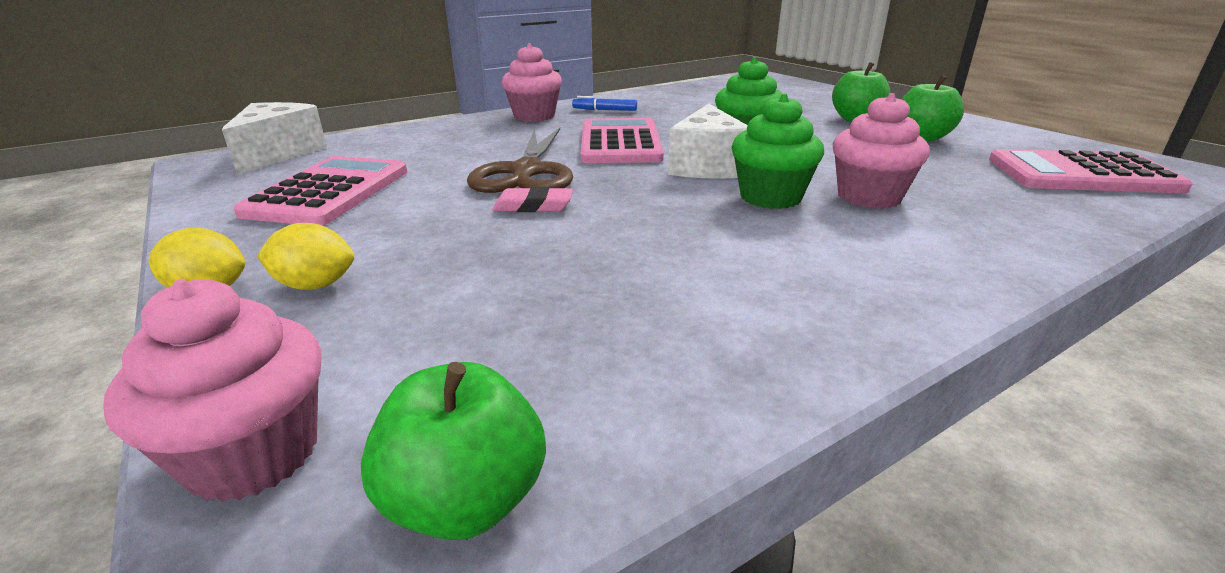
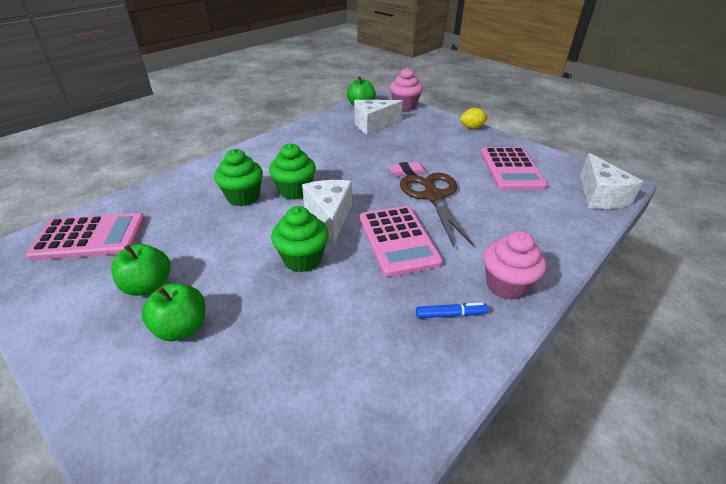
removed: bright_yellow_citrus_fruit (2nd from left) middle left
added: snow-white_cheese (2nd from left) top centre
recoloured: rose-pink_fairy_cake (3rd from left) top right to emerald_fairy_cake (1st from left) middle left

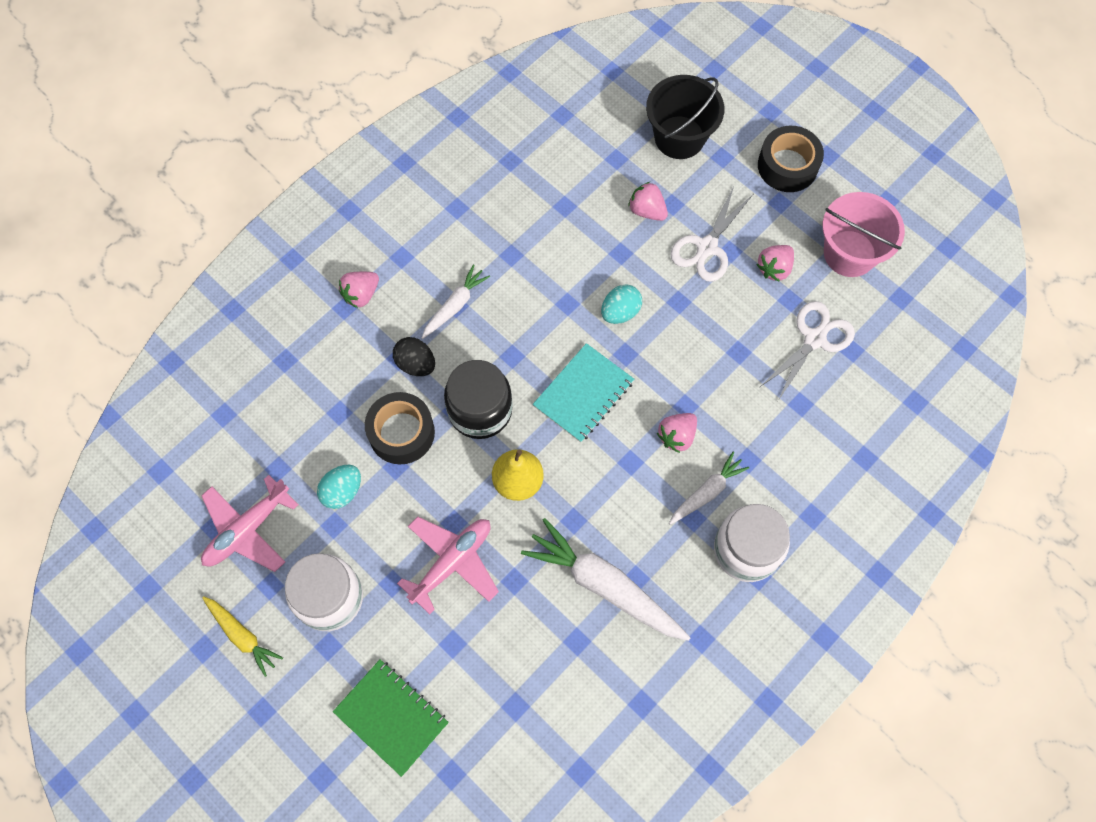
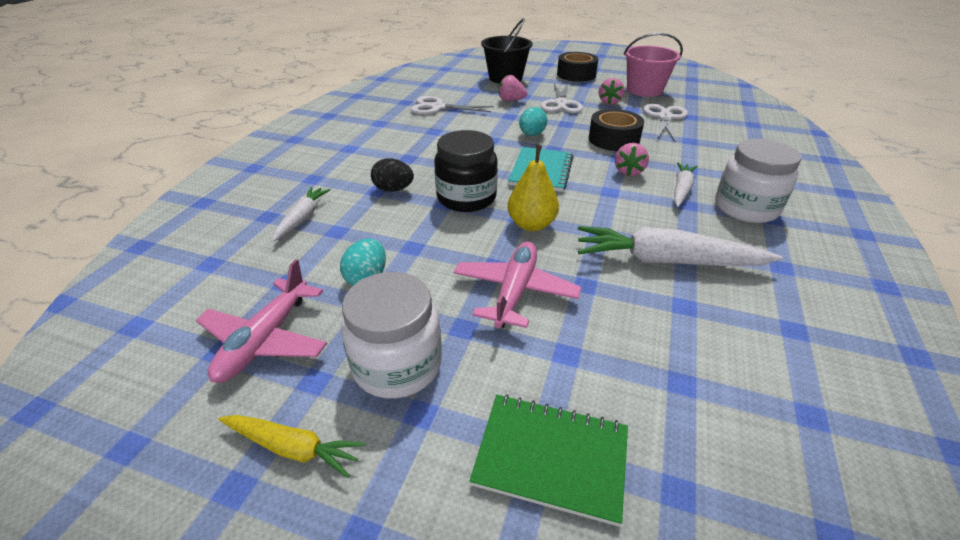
removed: rose-pink_strawberry (1st from left) middle left
added: snow-white_pair_of_scissors (1st from left) top centre
moved: black_roll_of_tape (1st from left in the first image) centre to black_roll_of_tape (2nd from left) top centre; snow-white_toy_carrot (1st from left) centre to middle left

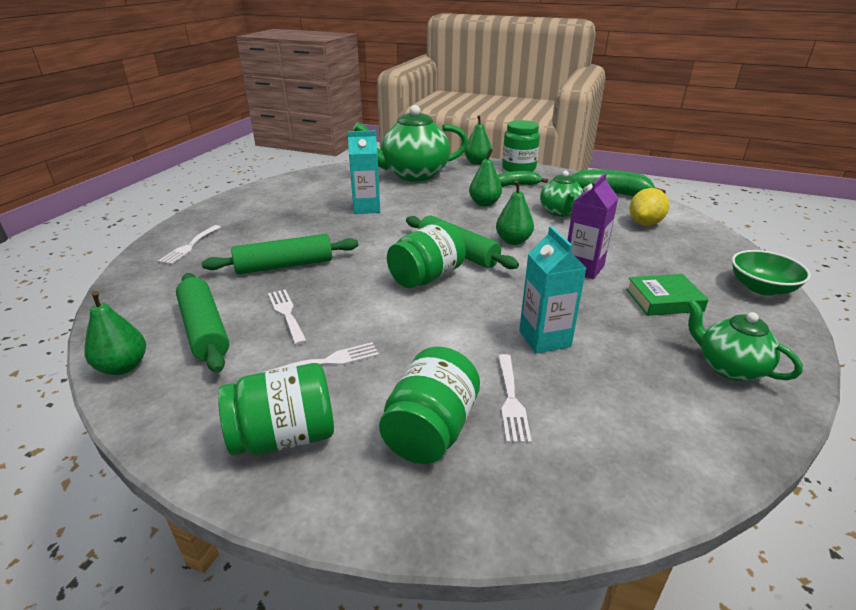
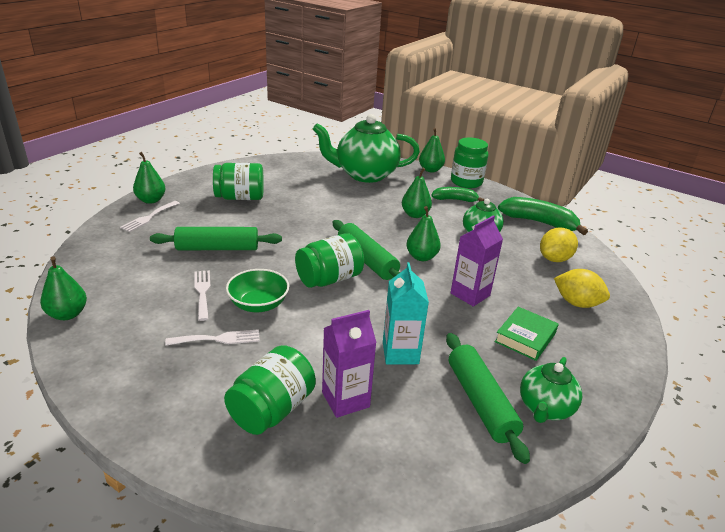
removed: aqua_carton (1st from left) top centre
added: emerald_pear (2nd from left) middle left; bright_yellow_citrus_fruit (2nd from left) middle right
moved: emerald_pastry_roller (1st from left in the first image) middle left to emerald_pastry_roller (3rd from left) bottom right; emerald_preserve_jar (1st from left) bottom left to middle left; emerald_deep_dish middle right to centre
replaced: snow-white_table_fork (4th from left) centre to violet_carton (1st from left) bottom centre
turned: emerald_book middle right = middle right 60 degrees counterclockwise; emerald_teapot (3rd from left) middle right = bottom right 120 degrees counterclockwise

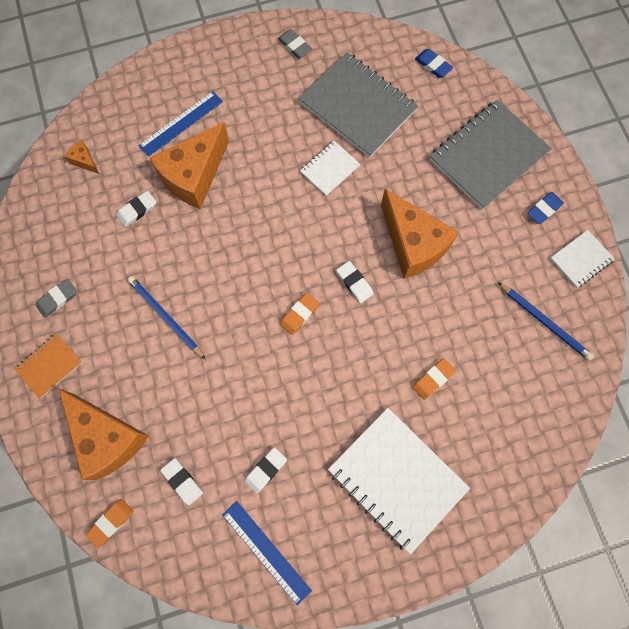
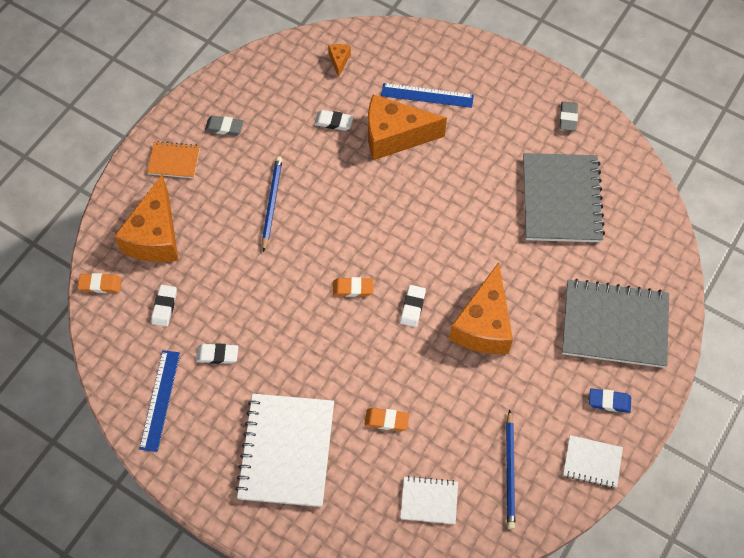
removed: blue_eraser (1st from left) top right
moved: snow-white_notepad (1st from left in the first image) top centre to snow-white_notepad (2nd from left) bottom centre

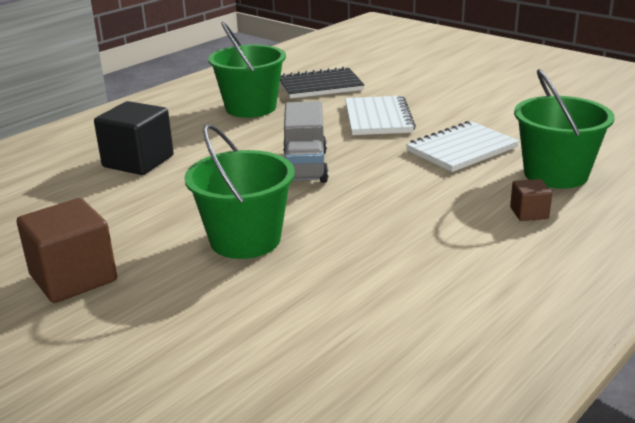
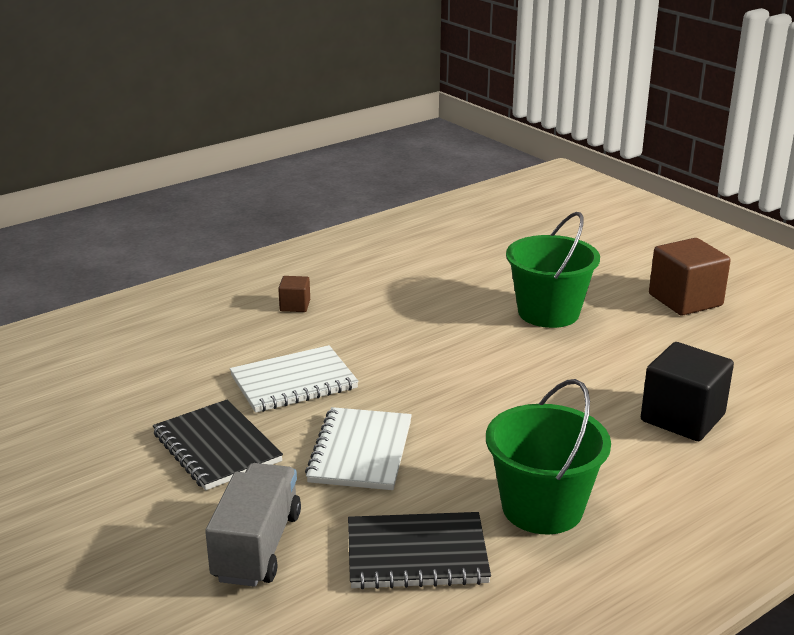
removed: emerald_sand_bucket (3rd from left) top right
added: black_notepad (1st from left) bottom left
moved: gray_truck centre to bottom left

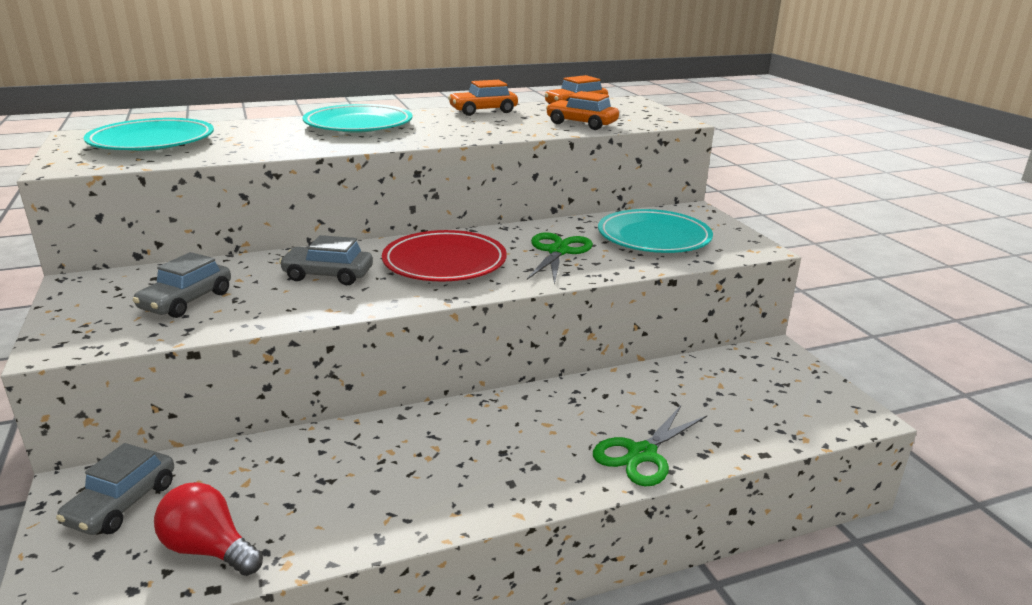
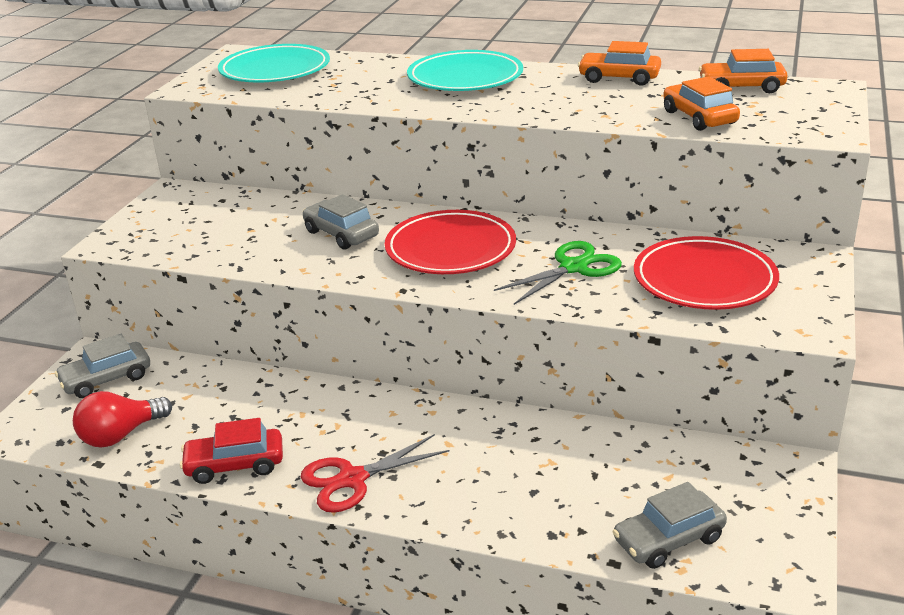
removed: emerald_pair_of_scissors (2nd from left) bottom centre
added: crimson_car bottom left; crimson_pair_of_scissors bottom centre
moved: gray_car (2nd from left in the first image) middle left to gray_car (3rd from left) bottom right
recoloured: aqua_dinner_plate (3rd from left) centre to crimson_dinner_plate (2nd from left) middle right
turned: crimson_light_bulb bottom left = bottom left 105 degrees counterclockwise

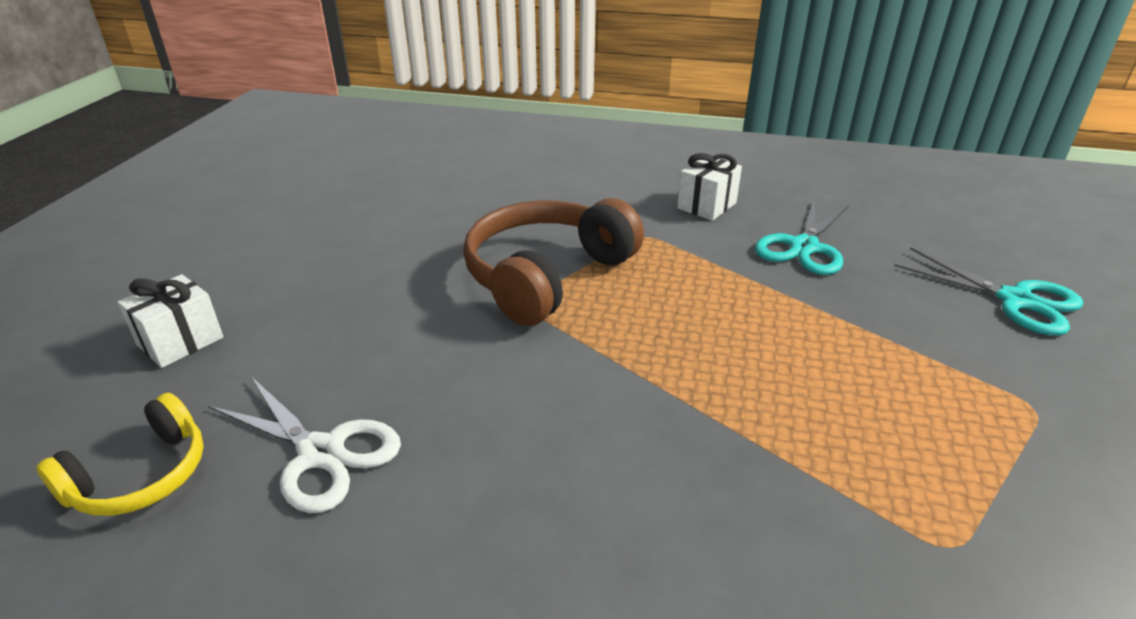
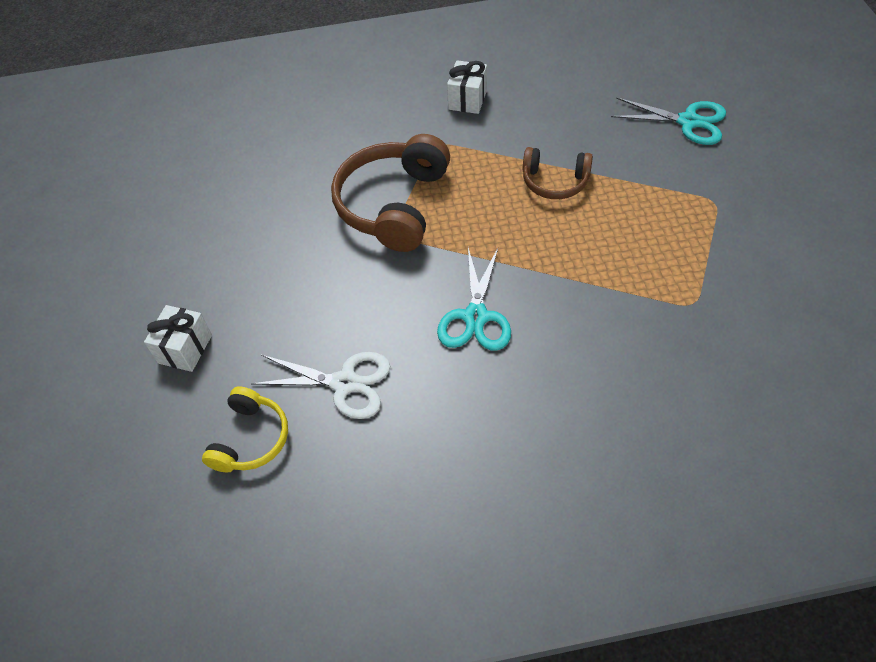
added: russet_over-ear_headphones (2nd from left) top centre
moved: aqua_pair_of_scissors (1st from left) middle right to centre

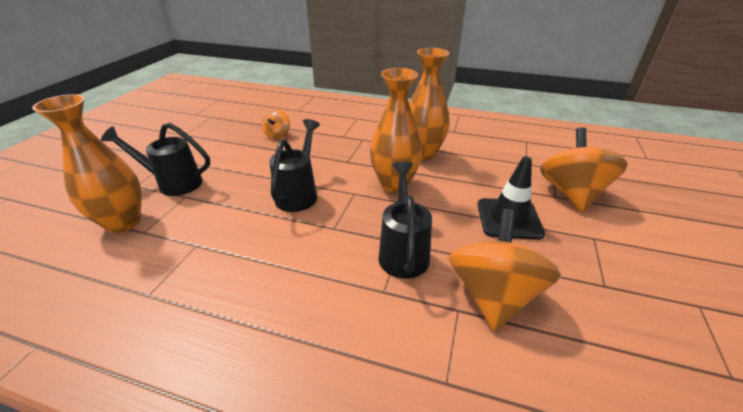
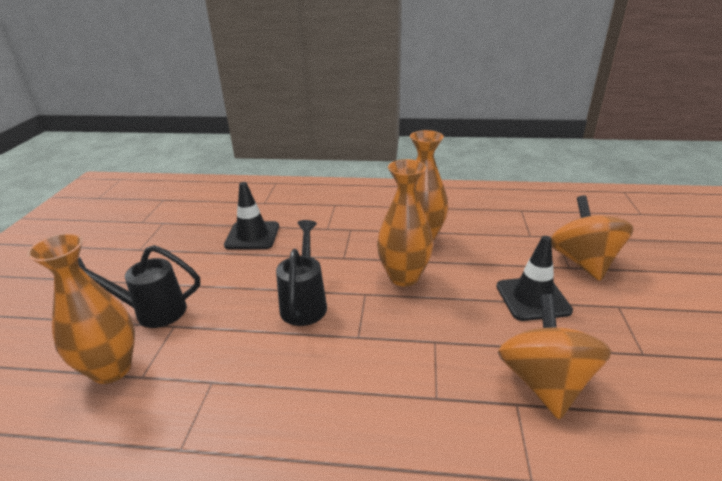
removed: black_watering_pot (3rd from left) centre
replaced: bright_orange_toy_top (1st from left) top centre to black_traffic_cone (1st from left) centre

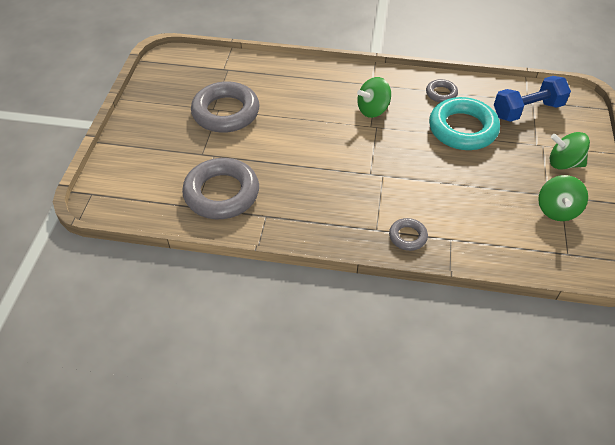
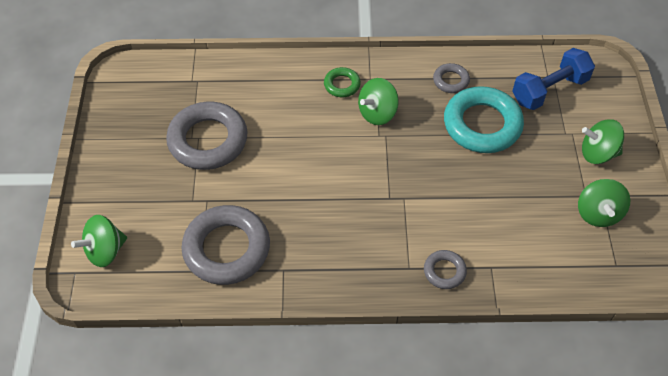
added: emerald_toy_top (1st from left) middle left; emerald_ring top centre

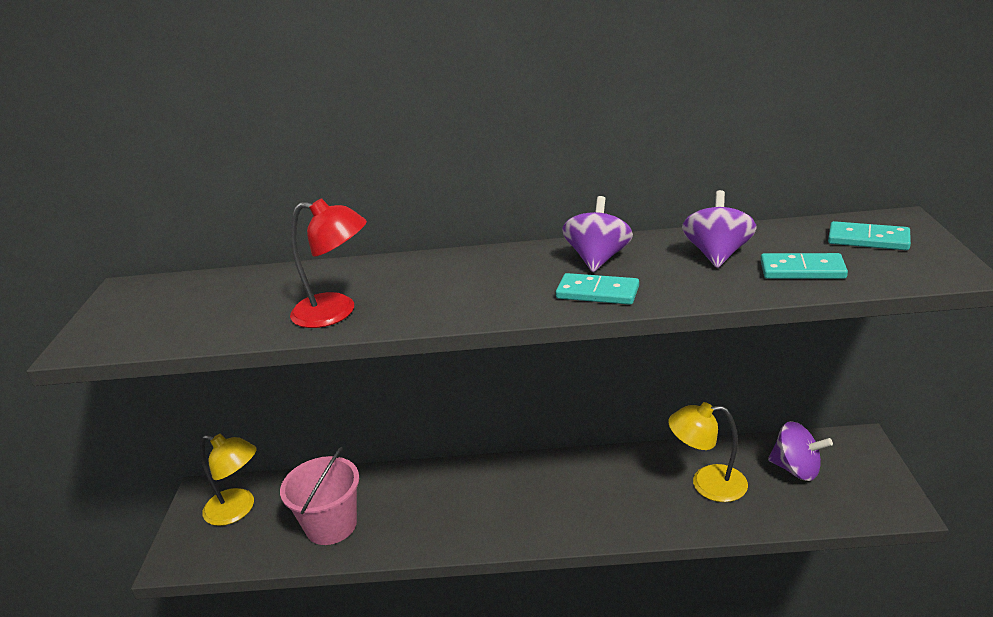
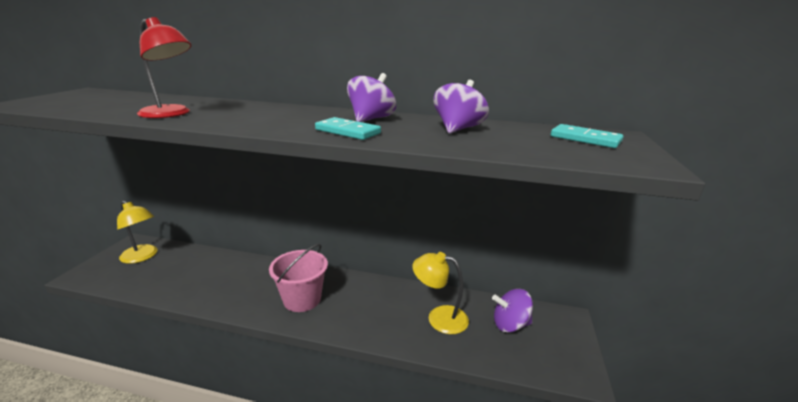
removed: aqua_domino (2nd from left) middle right
moved: rose-pink_sand_bucket bottom left to bottom centre
turned: violet_toy_top (3rd from left) bottom right = bottom centre 135 degrees clockwise

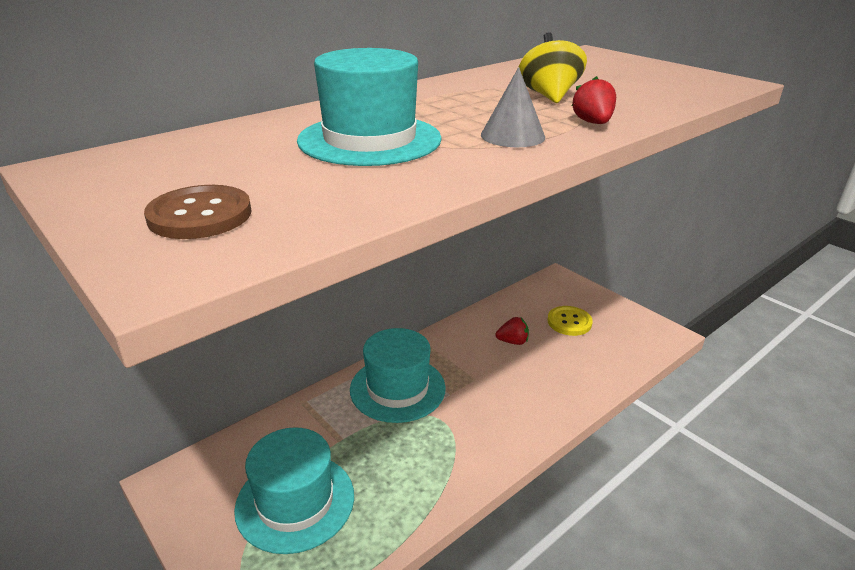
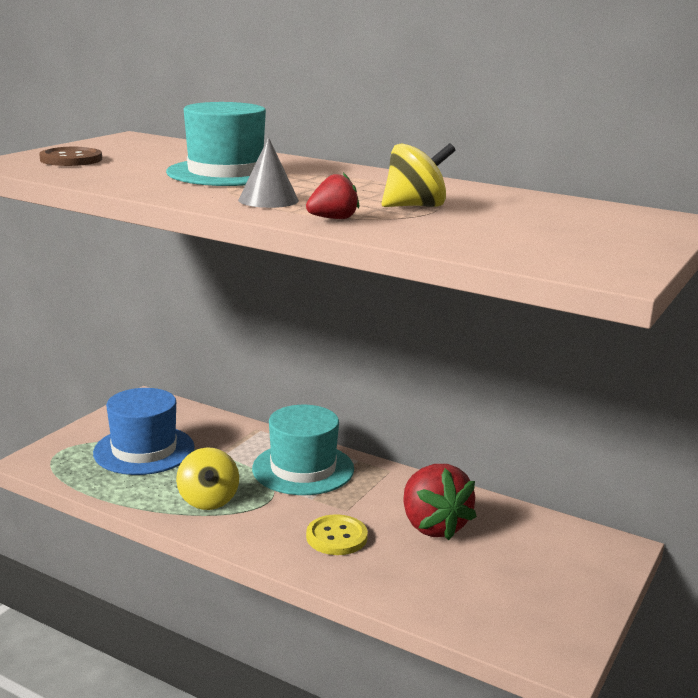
added: bright_yellow_toy_top (1st from left) bottom left
moved: bright_yellow_shirt_button middle right to bottom centre
recoloured: aqua_tall_hat (1st from left) bottom centre to blue_tall_hat middle left
resized: crimson_strawberry (1st from left in the first image) centre = bottom centre x2.00

